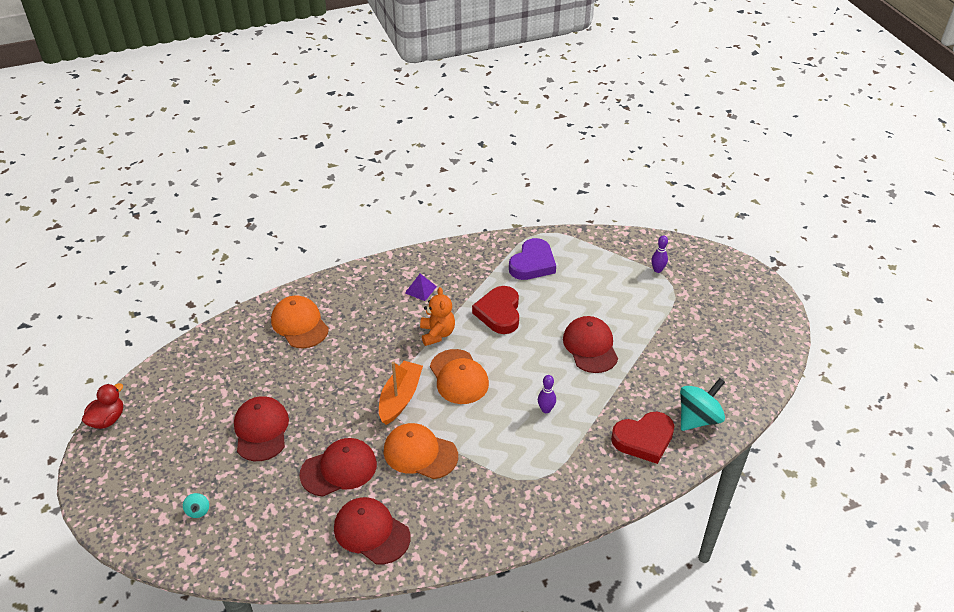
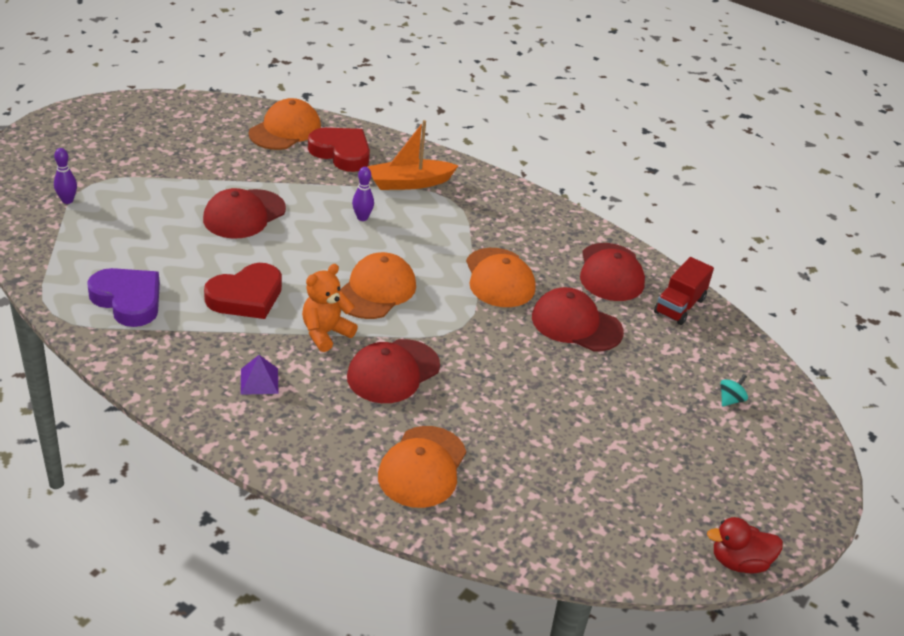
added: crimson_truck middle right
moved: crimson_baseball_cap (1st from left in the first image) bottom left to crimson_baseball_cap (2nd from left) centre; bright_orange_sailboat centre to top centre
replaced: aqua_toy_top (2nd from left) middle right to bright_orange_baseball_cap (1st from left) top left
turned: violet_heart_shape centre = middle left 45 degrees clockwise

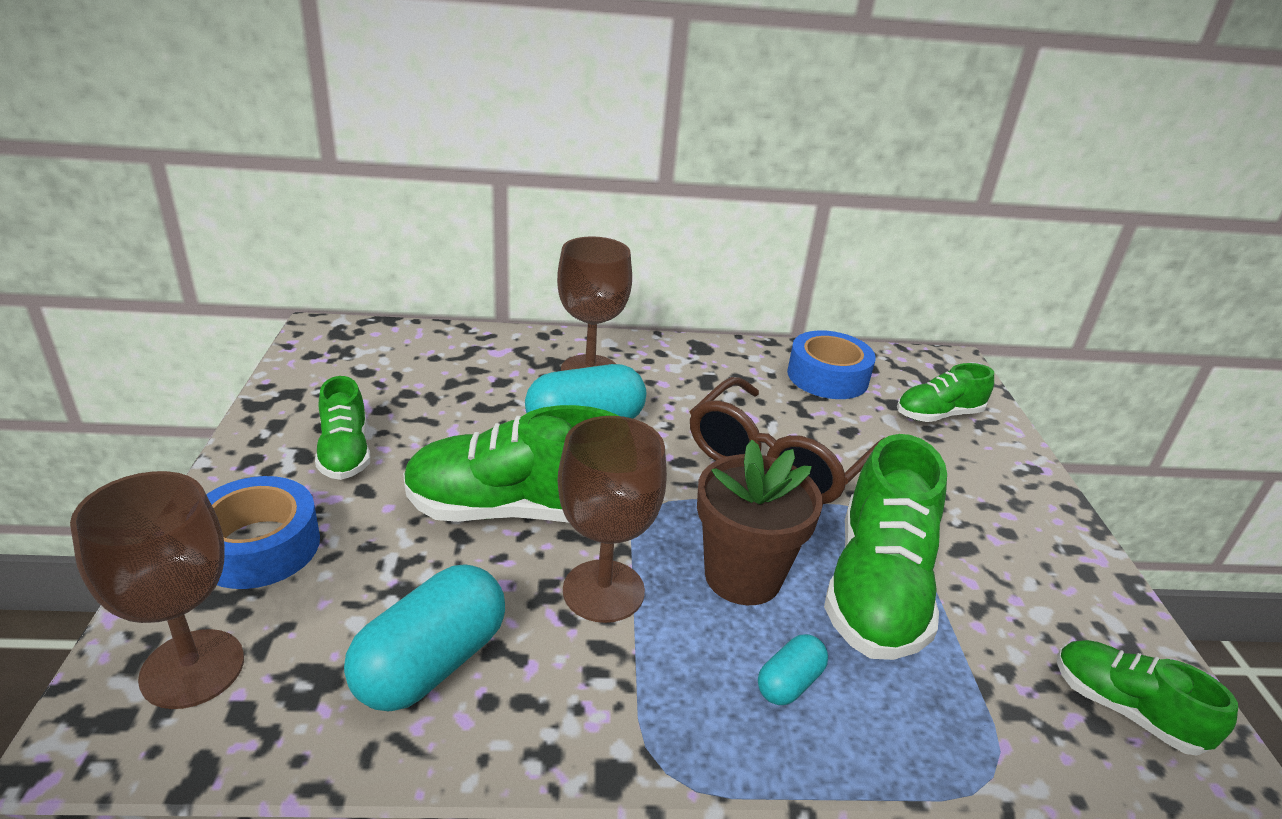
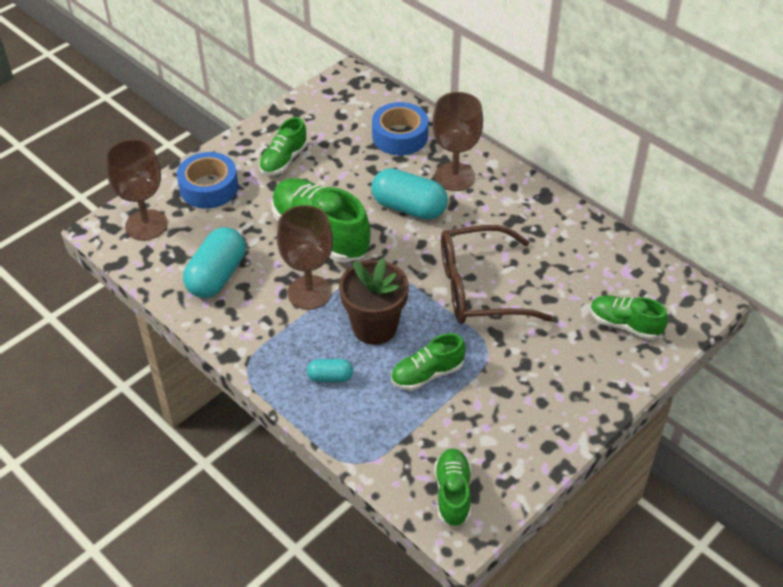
moved: blue_roll_of_tape (2nd from left) centre to top centre
turned: aqua_pill_shape (1st from left) bottom left = middle left 60 degrees counterclockwise
resized: emerald_sneaker (3rd from left) bottom right = centre x0.56

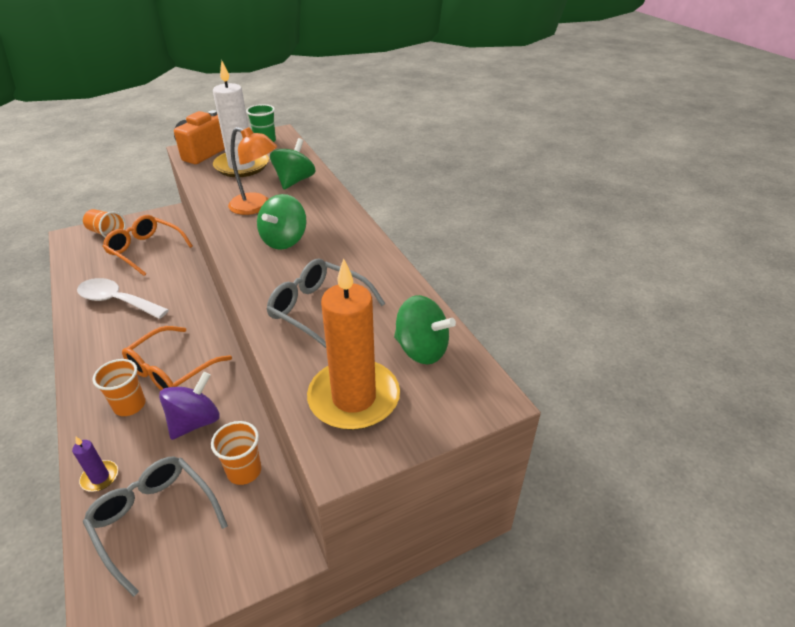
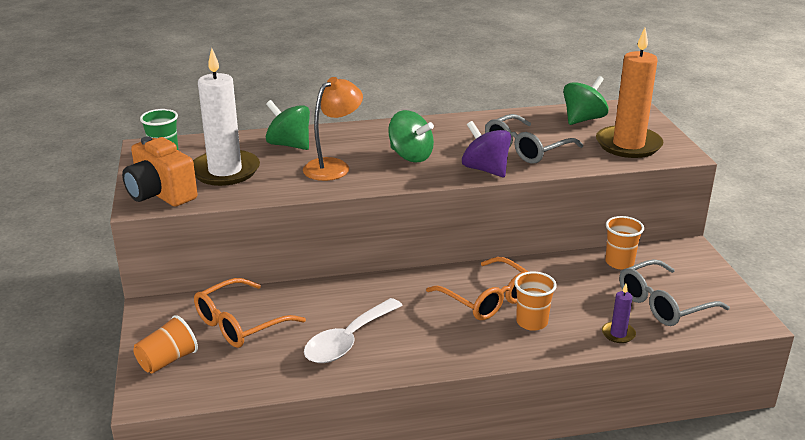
moved: violet_toy_top middle left to centre

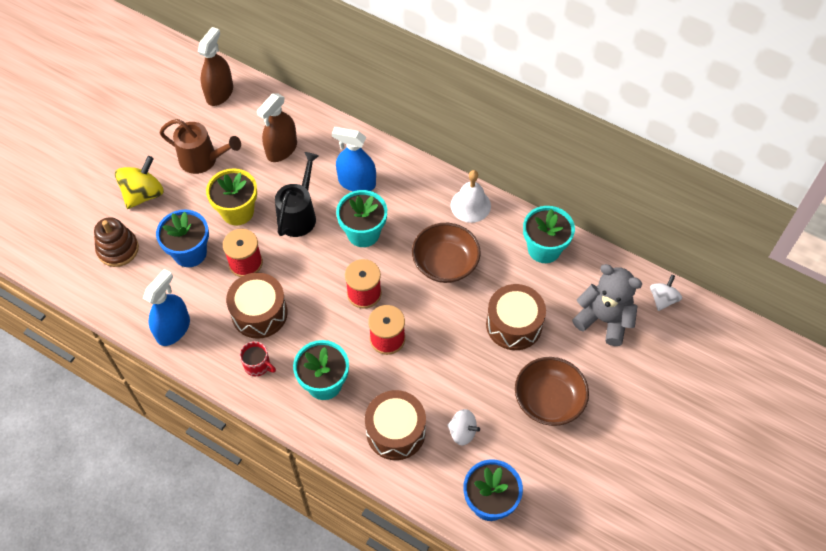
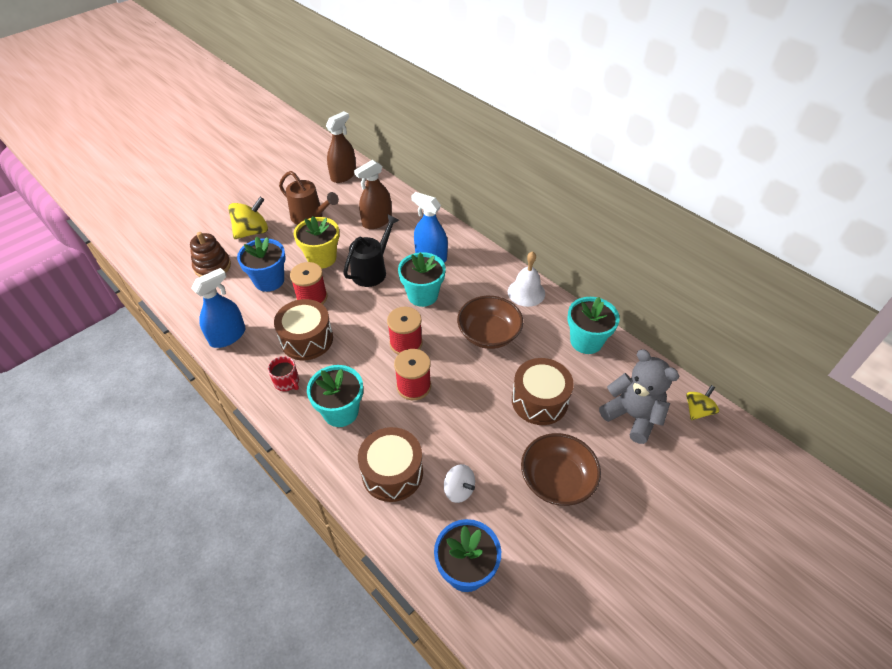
recoloured: snow-white_toy_top (2nd from left) middle right to bright_yellow_toy_top (2nd from left) middle right

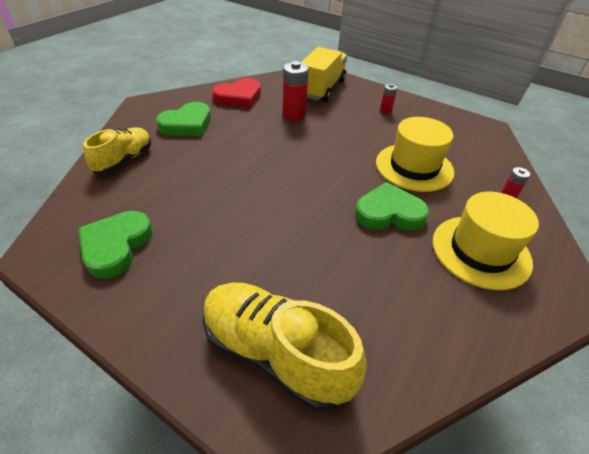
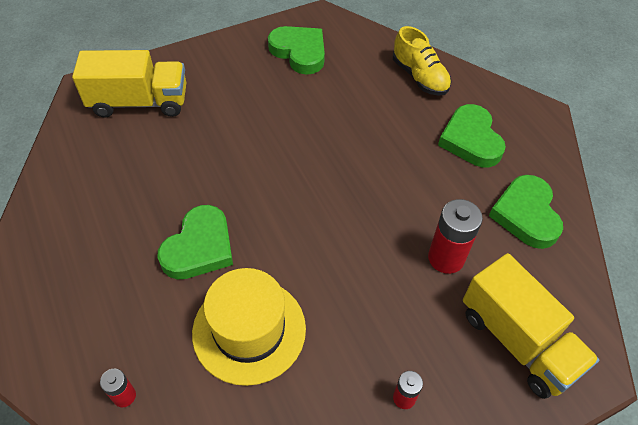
removed: bright_yellow_tall_hat (2nd from left) middle right
replaced: bright_yellow_sneaker (2nd from left) bottom centre to bright_yellow_truck (1st from left) top left
recoloured: crimson_heart_shape top centre to emerald_heart_shape (4th from left) middle right

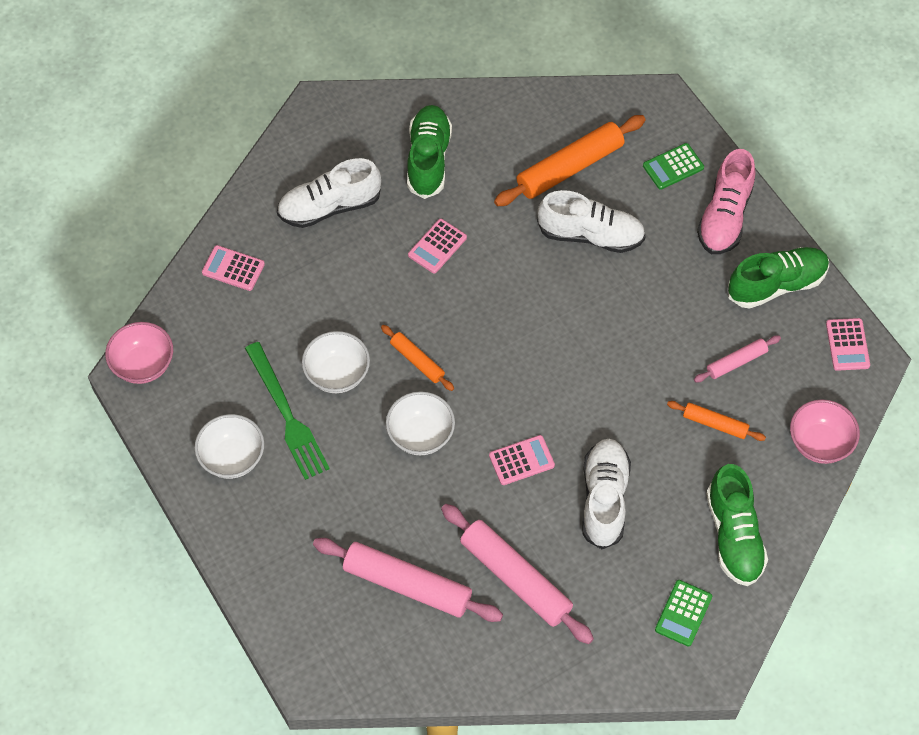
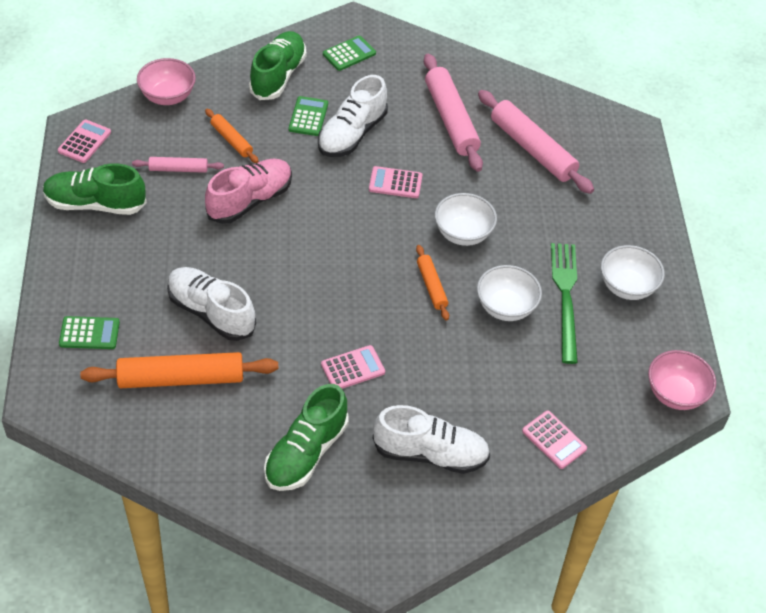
added: emerald_adding_machine (2nd from left) top centre
moved: rose-pink_sneaker top right to top left

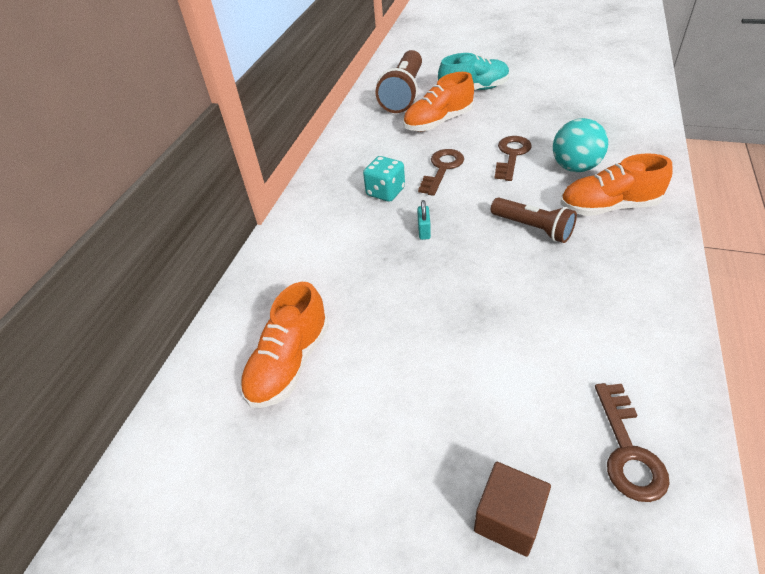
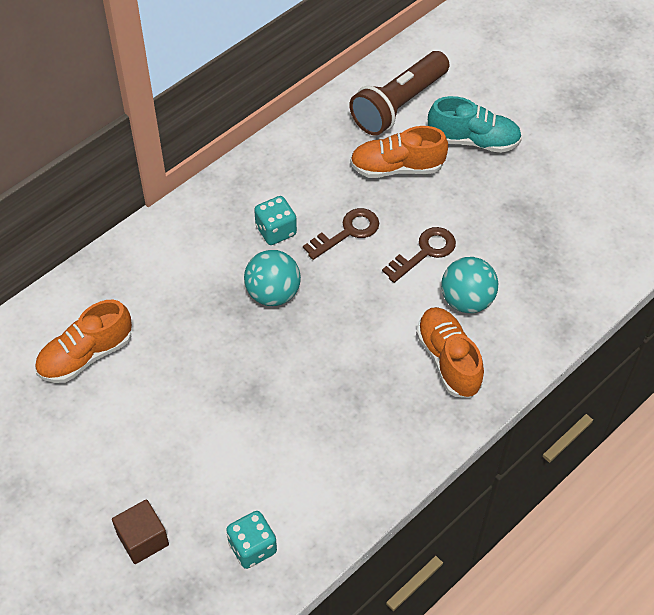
removed: russet_flashlight (2nd from left) middle right
replaced: aqua_padlock centre to aqua_play_ball (1st from left) centre; russet_key (3rd from left) bottom right to aqua_die (1st from left) bottom centre
turned: bright_orange_sneaker (3rd from left) top right = middle right 45 degrees clockwise

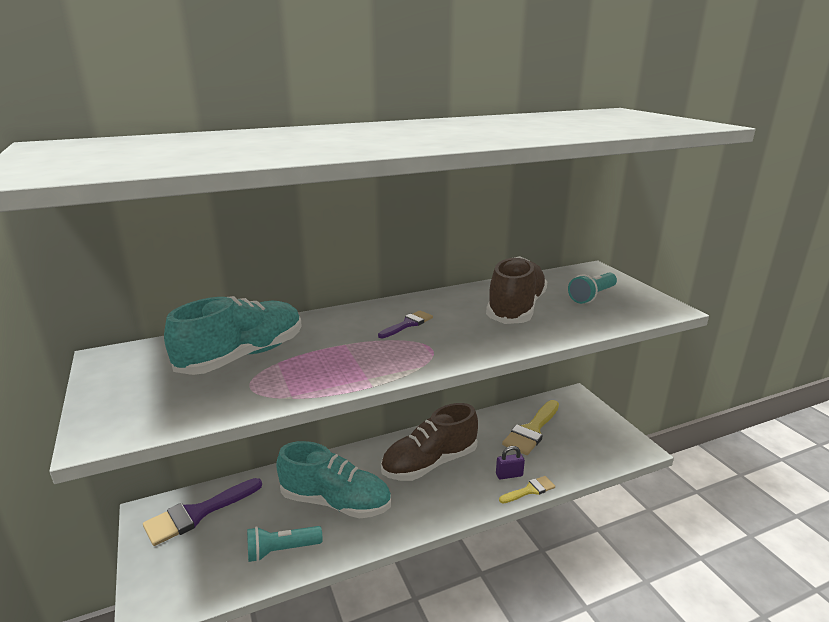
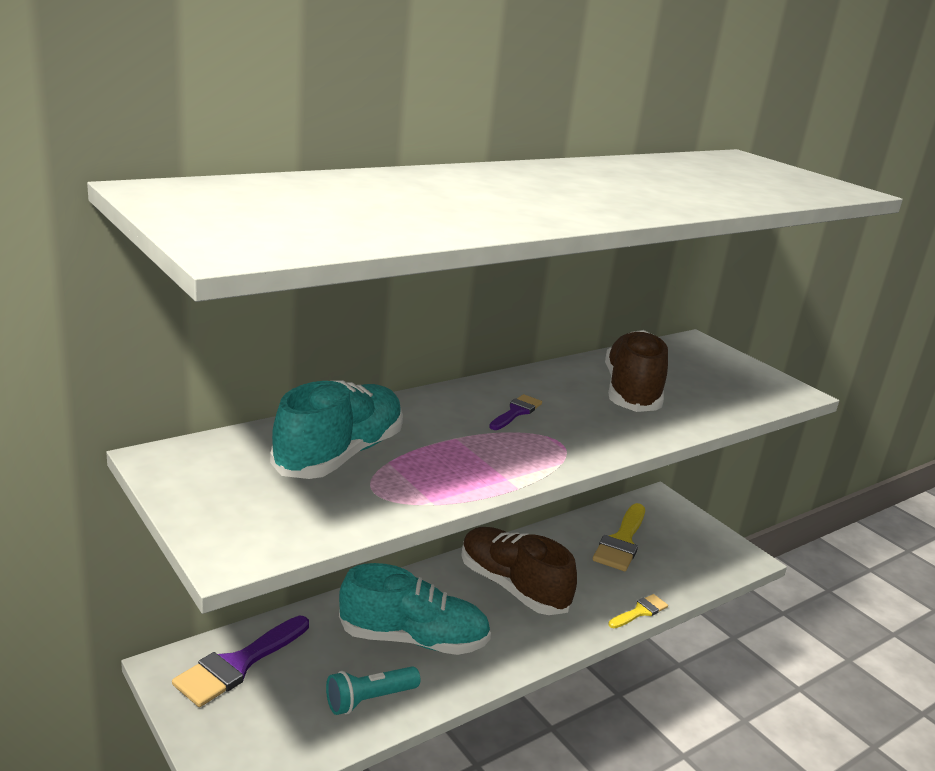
removed: violet_padlock bottom centre; aqua_flashlight (2nd from left) middle right
turned: russet_sneaker (1st from left) bottom centre = bottom centre 90 degrees clockwise

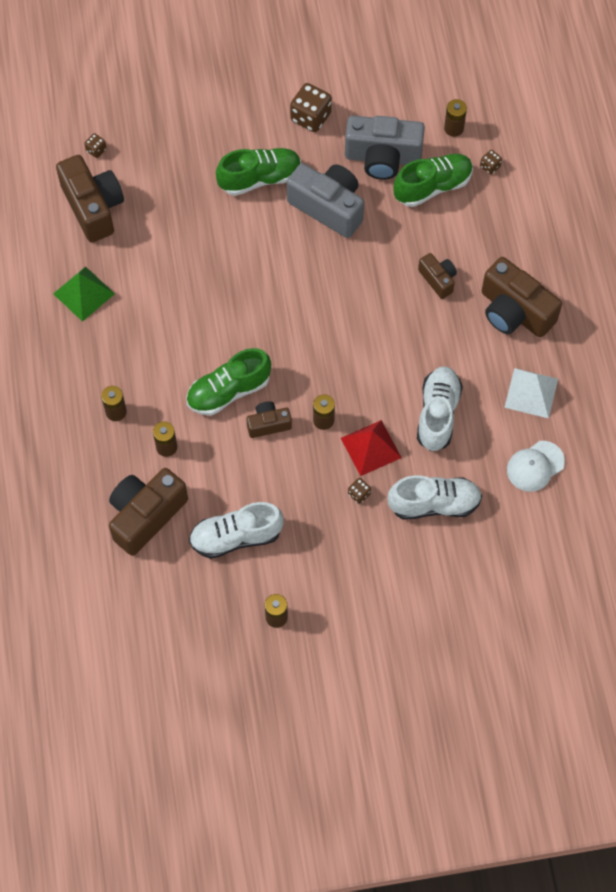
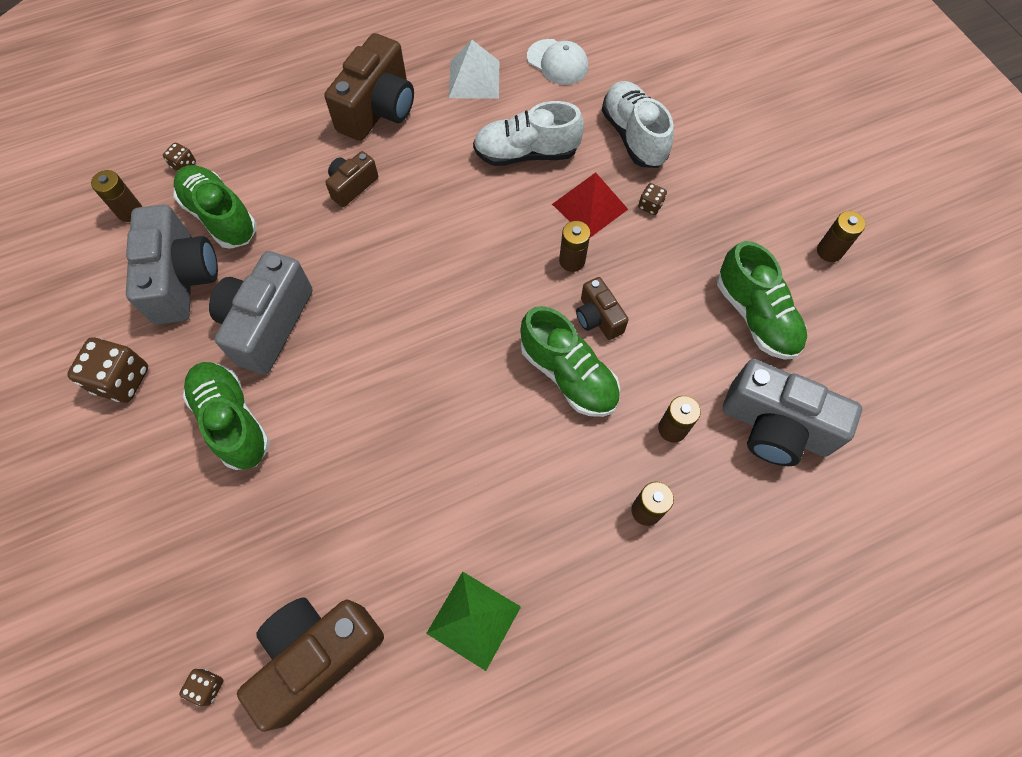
recoloured: russet_compact_camera (2nd from left) middle left to gray_compact_camera (3rd from left) middle right; snow-white_sneaker (1st from left) centre to emerald_sneaker (4th from left) middle right

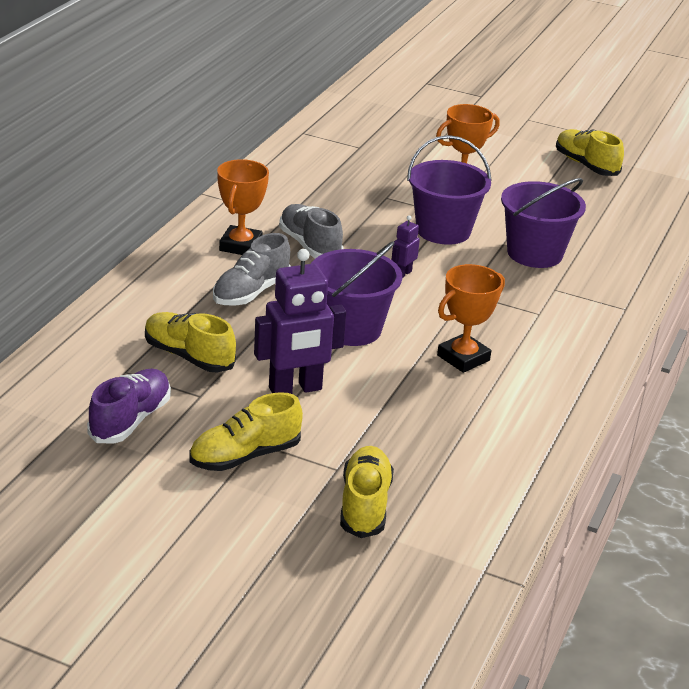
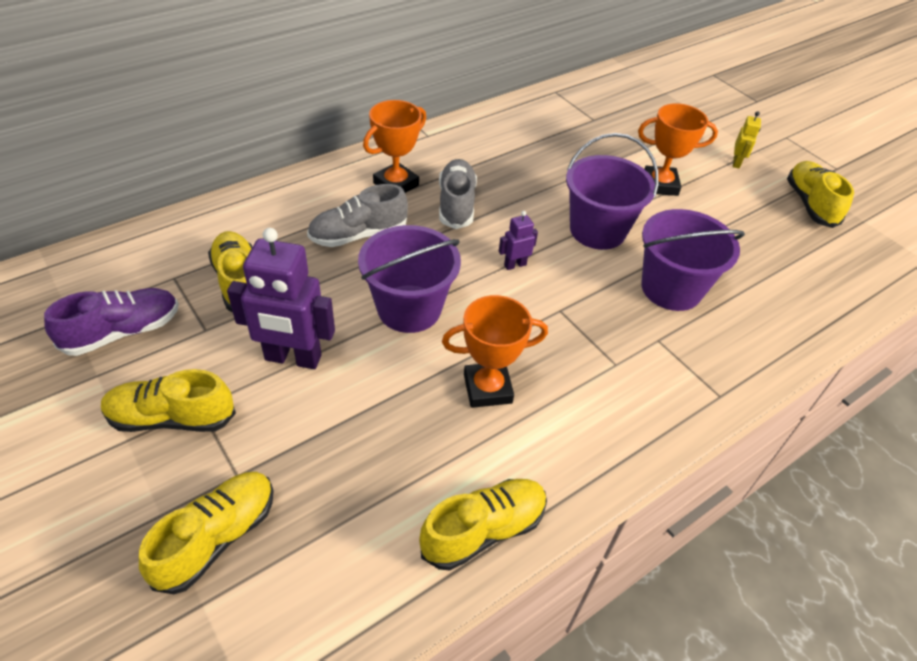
added: bright_yellow_sneaker (4th from left) bottom centre; bright_yellow_toy_robot top right

